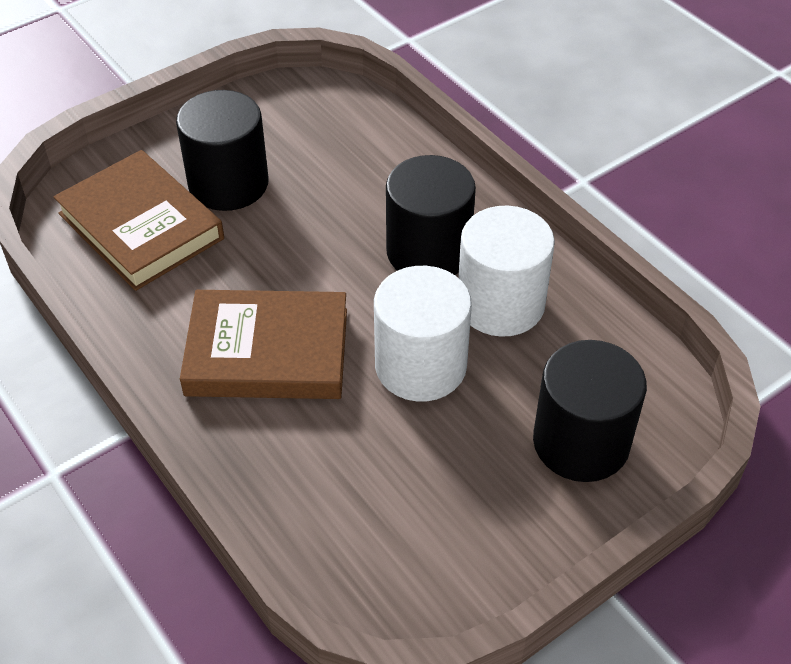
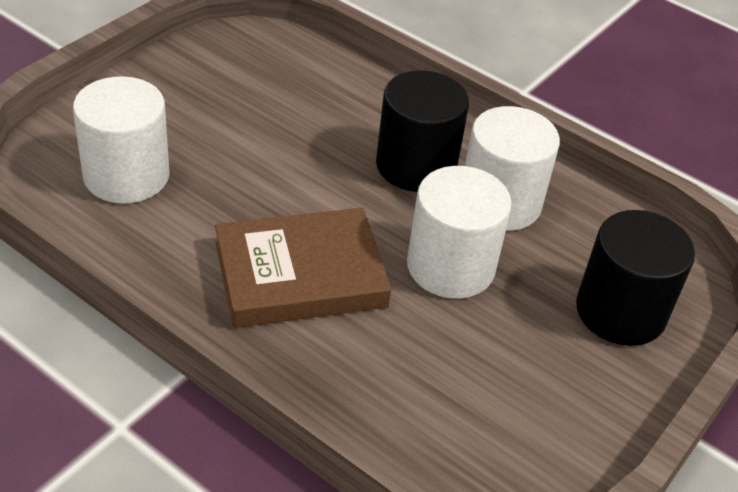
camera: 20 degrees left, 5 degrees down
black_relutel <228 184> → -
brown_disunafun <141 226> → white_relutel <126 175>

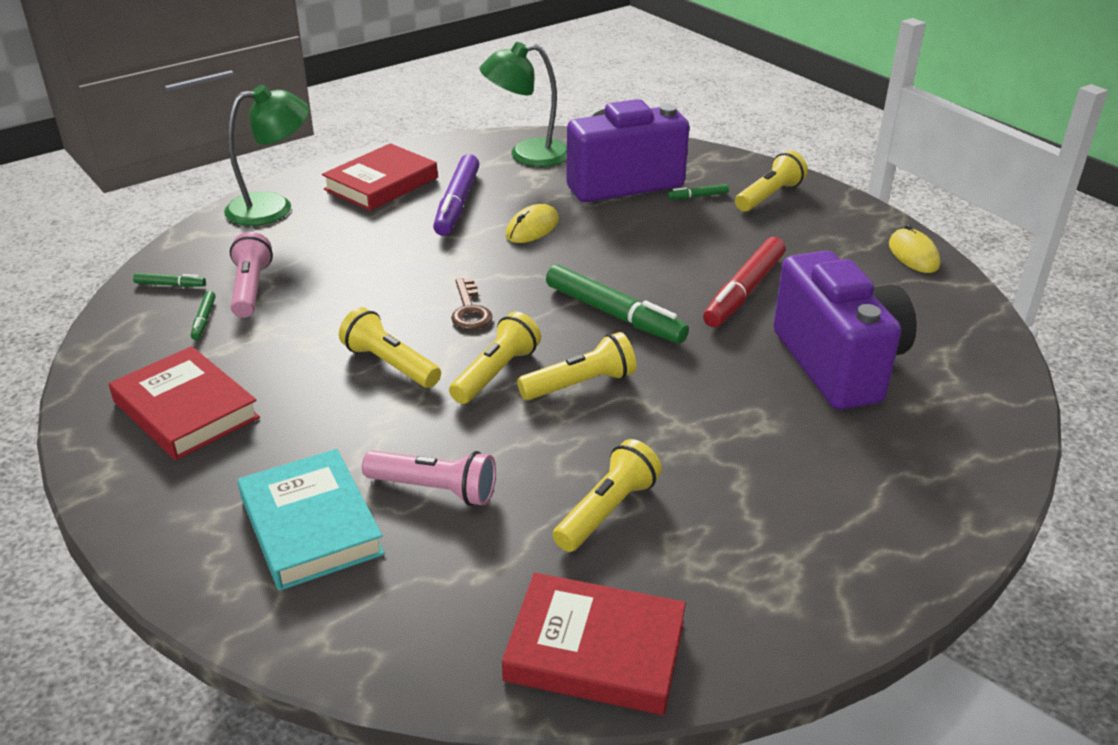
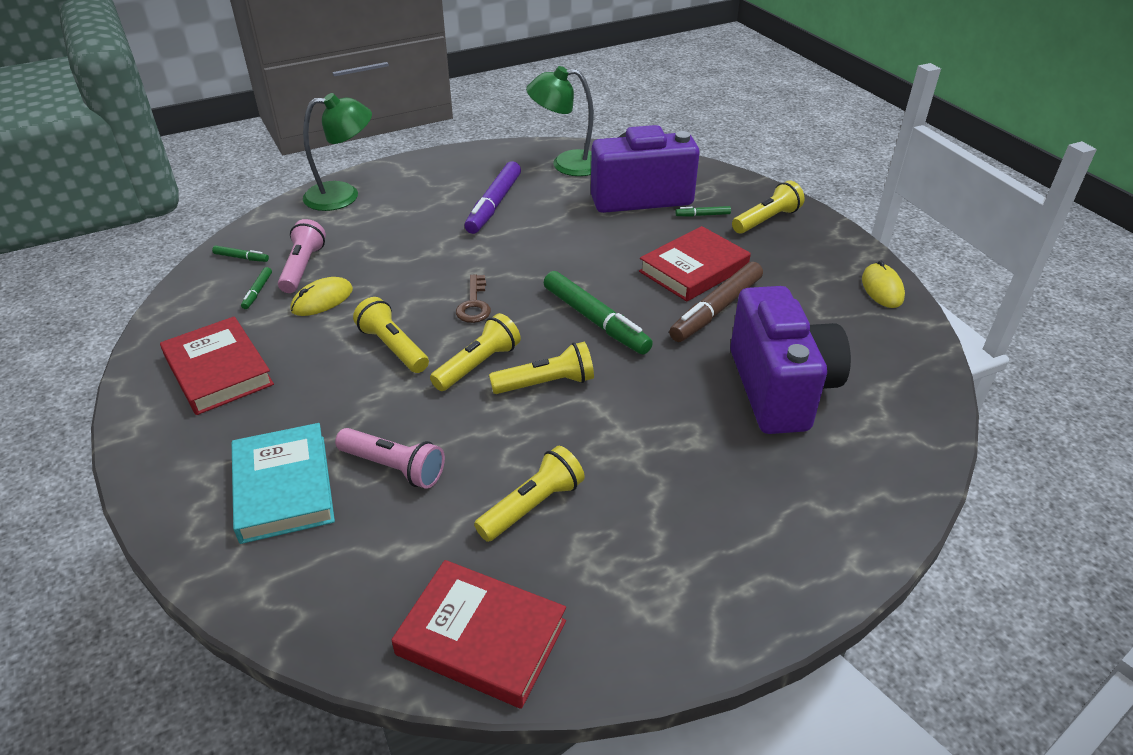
camera: 10 degrees right, 5 degrees up
red_disunafun <381 184> → red_disunafun <693 269>, shifted
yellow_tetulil <532 228> → yellow_tetulil <322 300>, shifted
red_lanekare <744 291> → brown_lanekare <716 310>

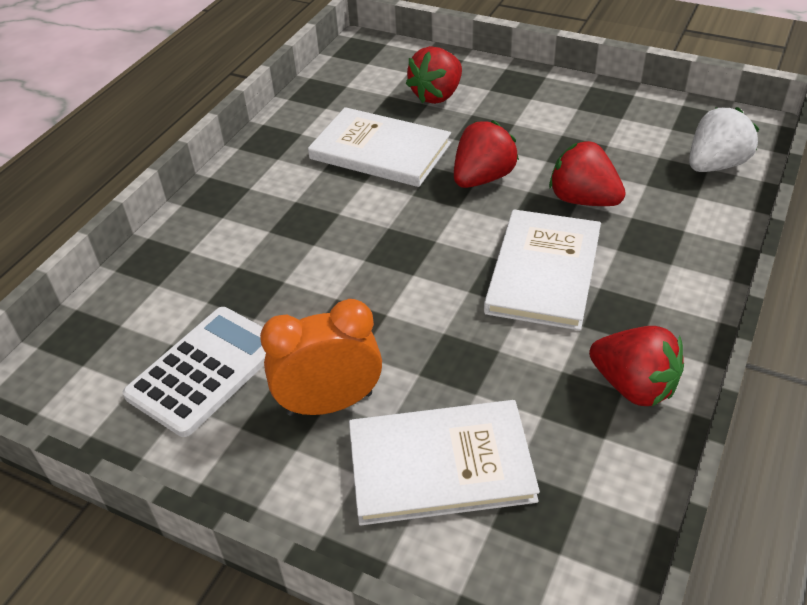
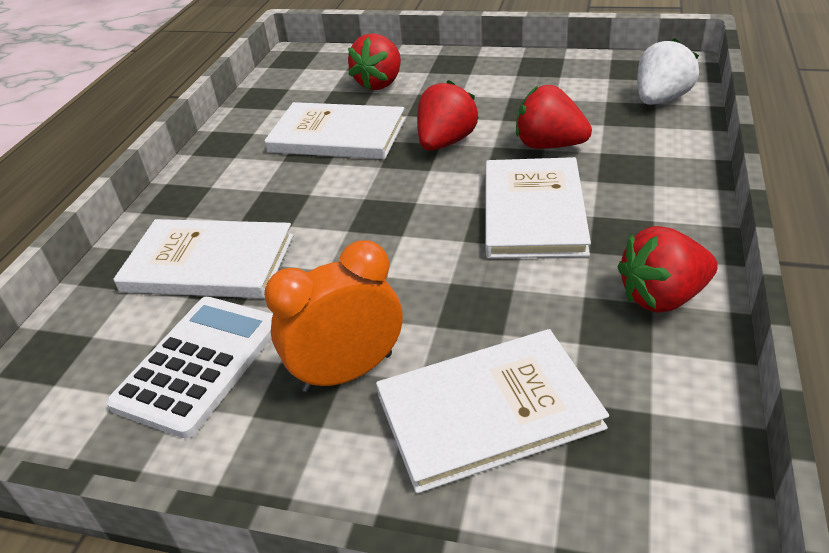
camera: 10 degrees left, 5 degrees down
- → white_disunafun <209 263>
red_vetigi <633 386> → red_vetigi <662 297>, 135 degrees clockwise

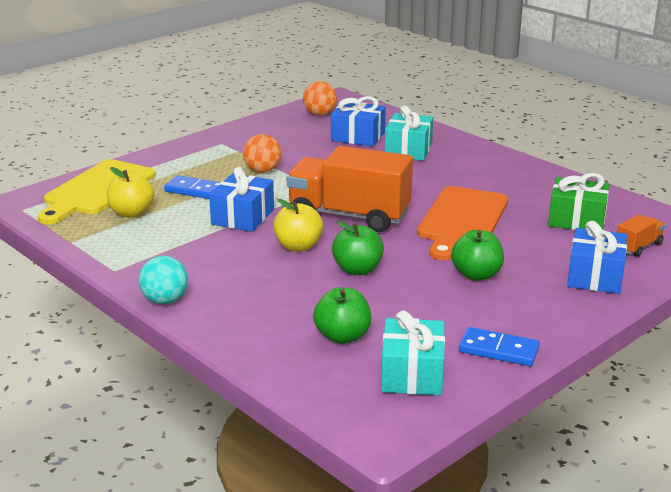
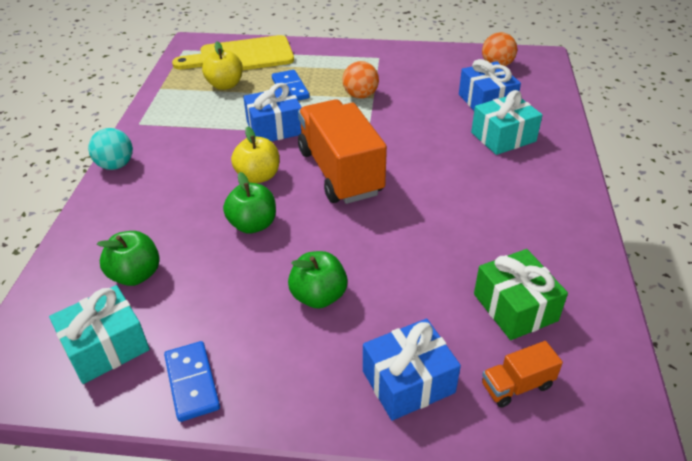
camera: 50 degrees right, 15 degrees up
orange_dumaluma <461 220> → -
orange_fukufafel <638 247> → orange_fukufafel <517 385>, 150 degrees clockwise

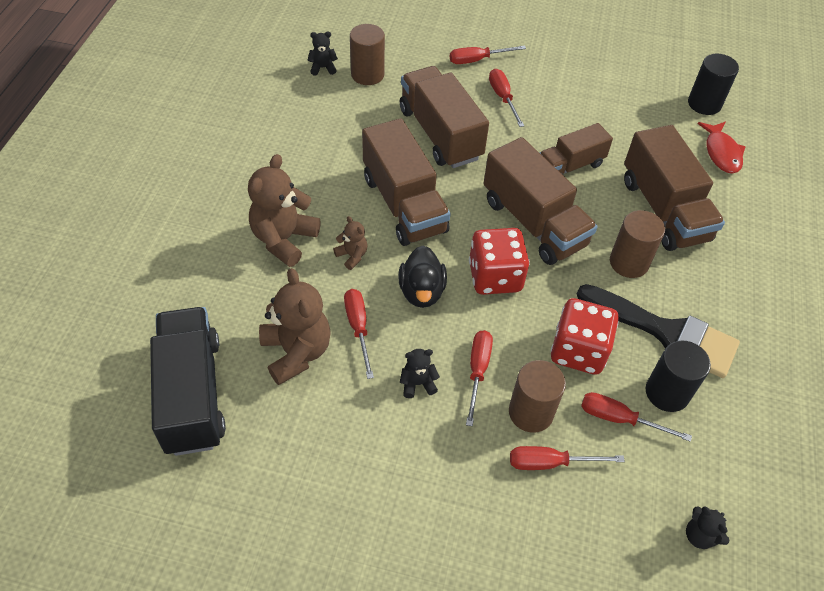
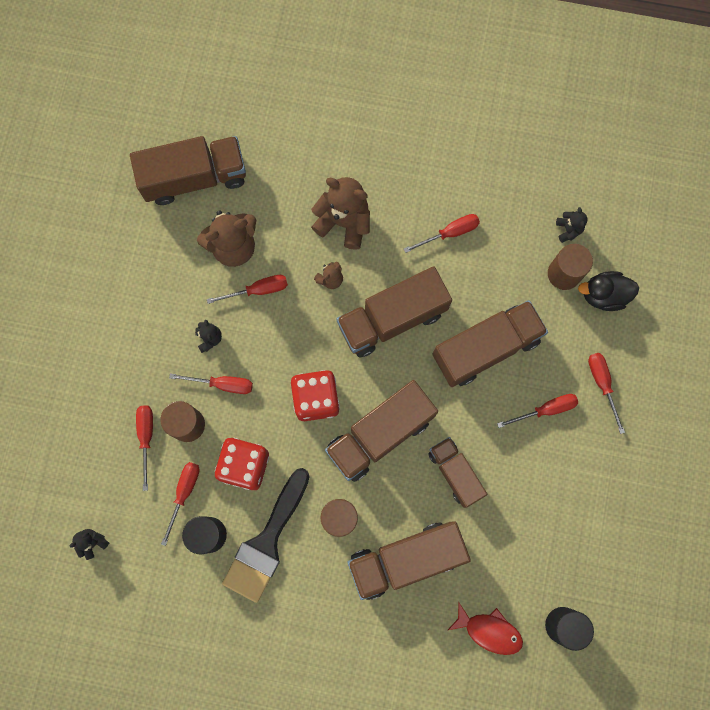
camera: 90 degrees right, 25 degrees up
- → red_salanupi <450 233>
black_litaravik <421 291> → black_litaravik <603 295>, shifted
black_fukufafel <192 394> → brown_fukufafel <194 178>
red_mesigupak <721 153> → red_mesigupak <489 631>, 150 degrees counterclockwise

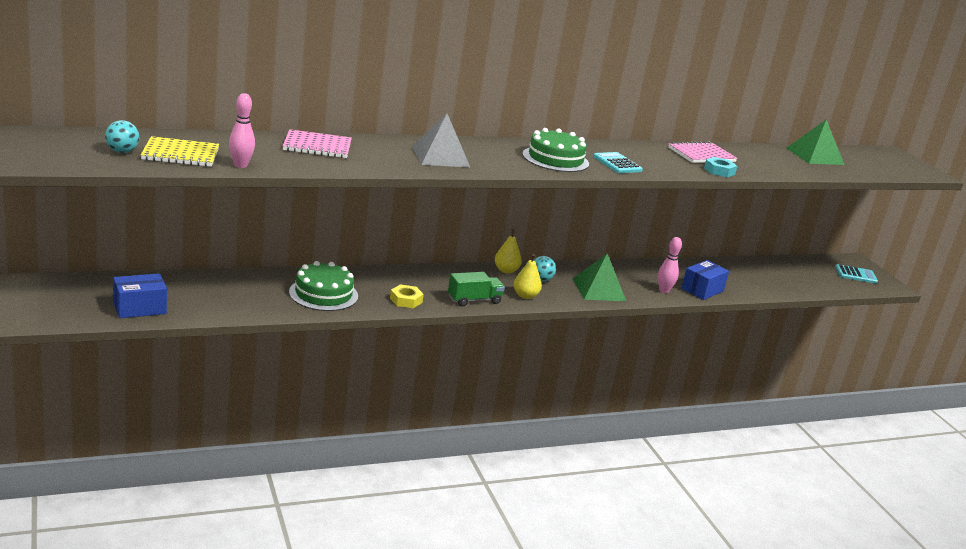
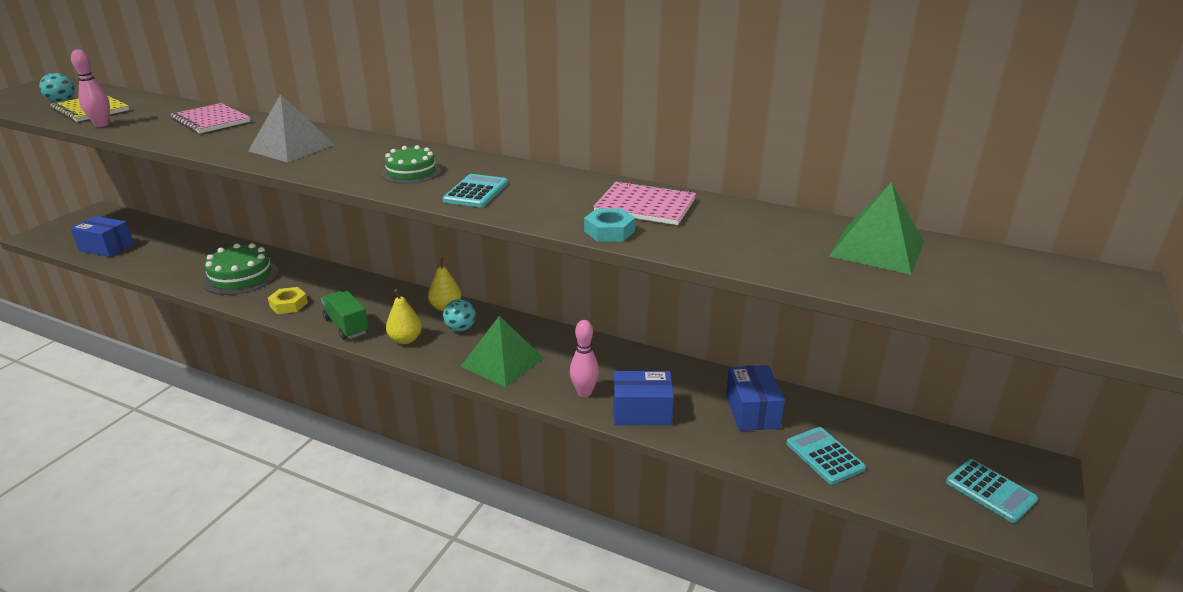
camera: 50 degrees right, 5 degrees up
- → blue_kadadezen <752 411>
- → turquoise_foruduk <824 456>
green_fukufafel <474 300> → green_fukufafel <346 326>, 150 degrees counterclockwise
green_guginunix <555 159> → green_guginunix <411 172>, x0.65

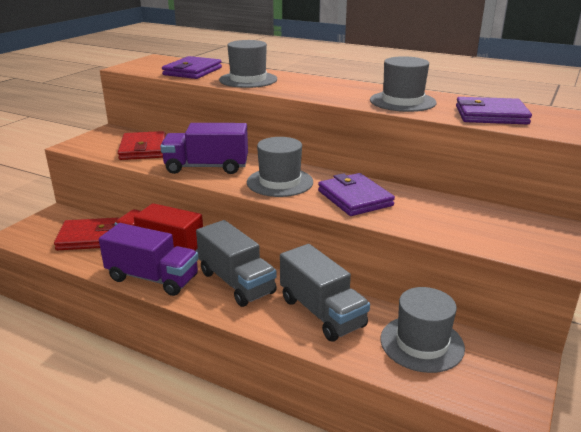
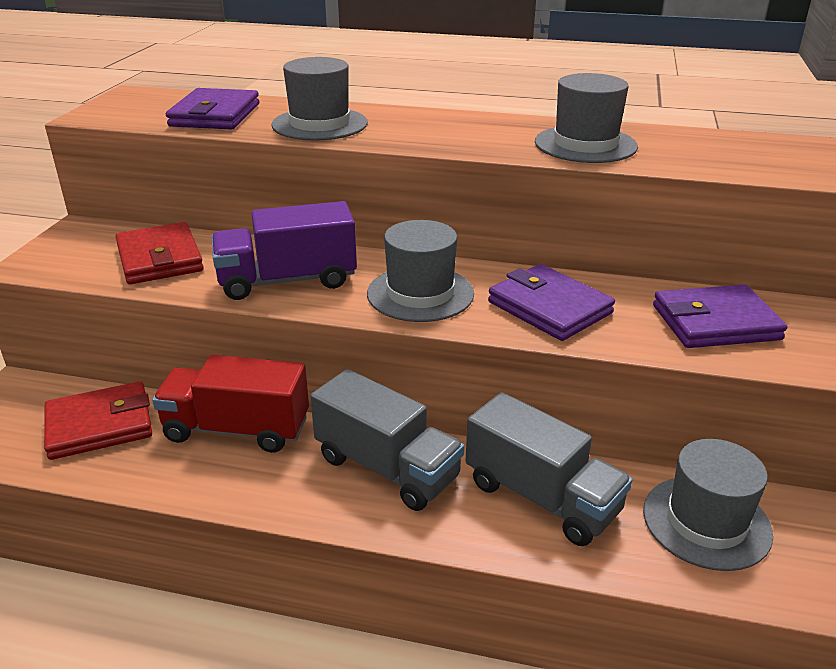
camera: 15 degrees left, 5 degrees up
purple_fukufafel <152 278> → -
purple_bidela <491 115> → purple_bidela <715 322>, shifted

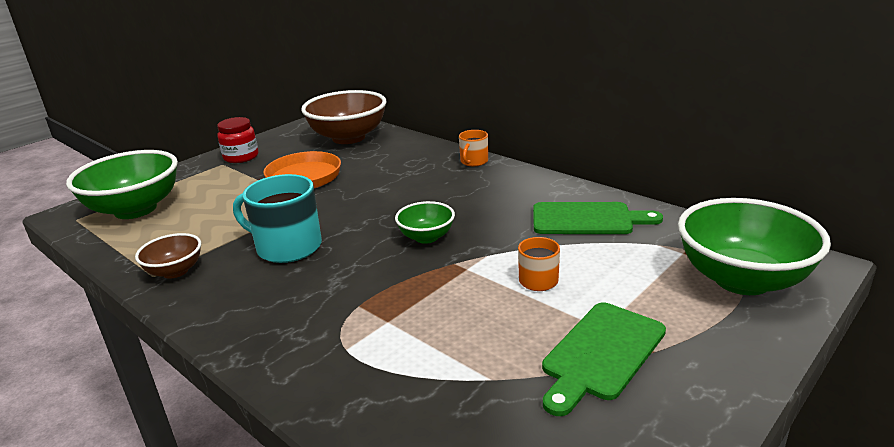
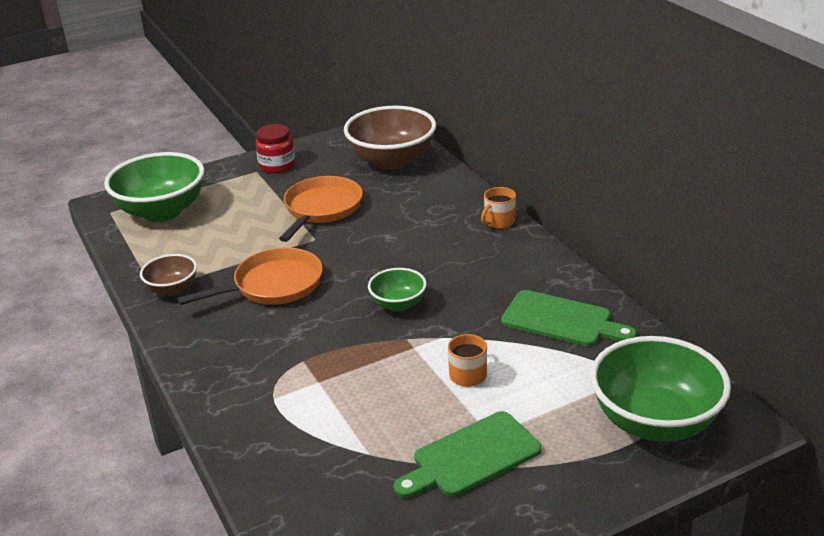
camera: 20 degrees right, 5 degrees up
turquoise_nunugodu <287 247> → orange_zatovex <273 285>

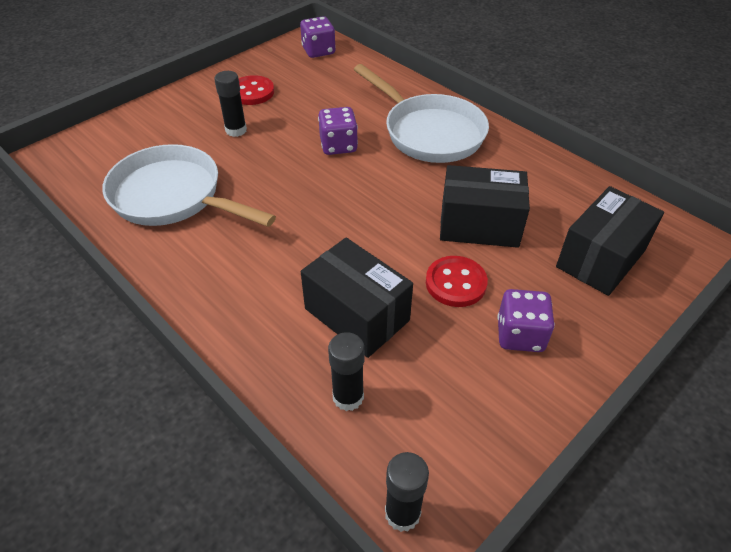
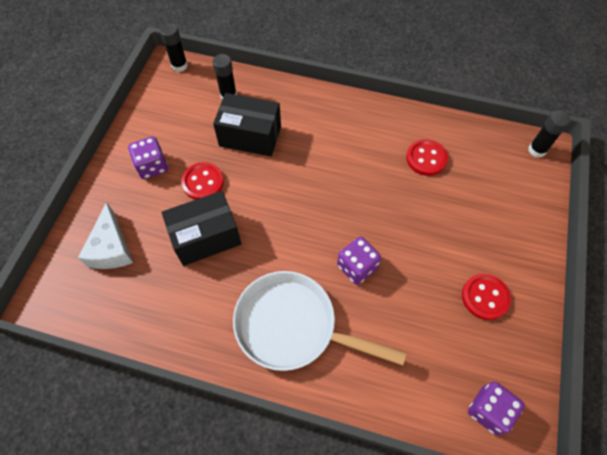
camera: 150 degrees right, 15 degrees up
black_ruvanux <236 130> → black_ruvanux <537 150>, shifted
white_zatovex <173 196> → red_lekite <426 158>
black_kadadezen <600 258> → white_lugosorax <111 248>

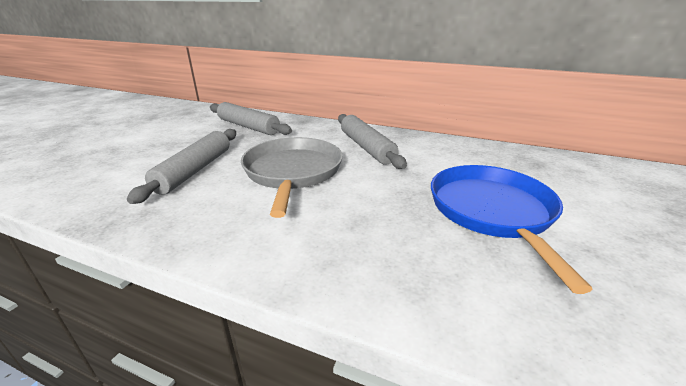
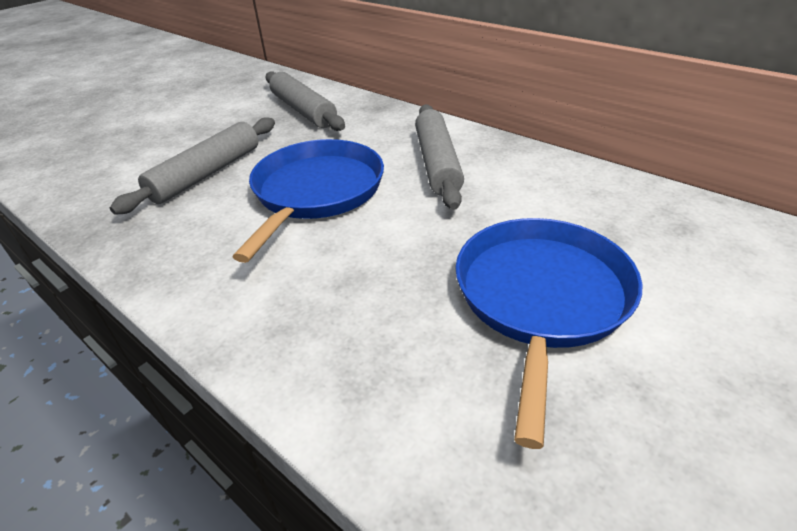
camera: 20 degrees right, 10 degrees up
grey_zatovex <292 172> → blue_zatovex <316 192>

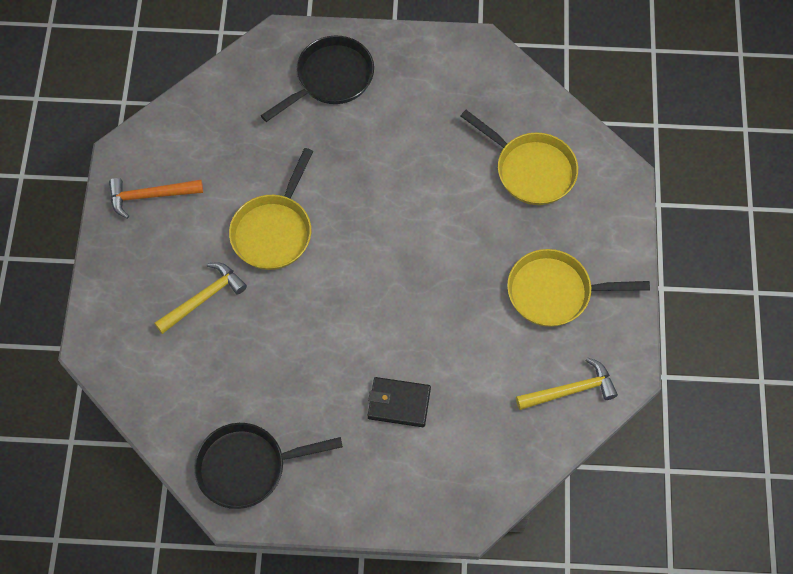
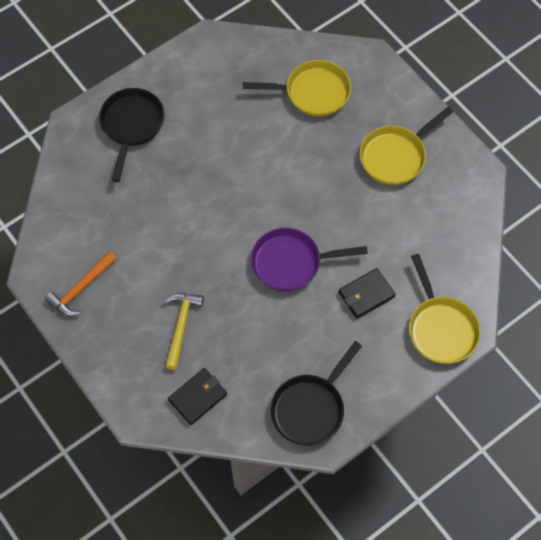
camera: 40 degrees left, 0 degrees up
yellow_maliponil <570 390> → -
- → black_bidela <197 397>
- → purple_zatovex <291 262>
yellow_zatovex <274 231> → yellow_zatovex <440 328>, shifted

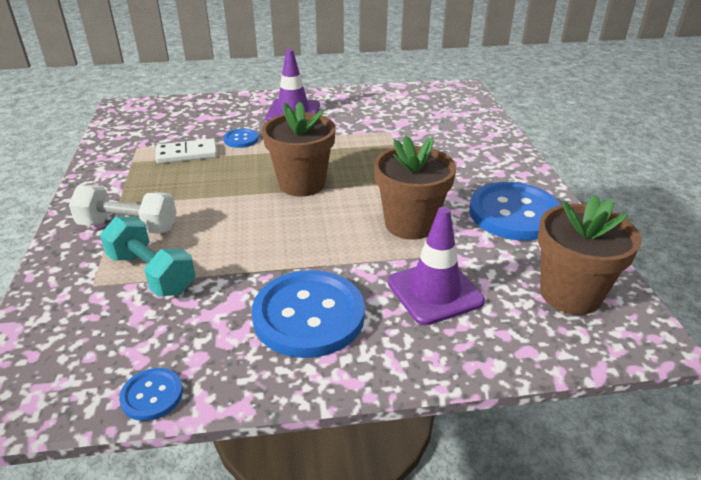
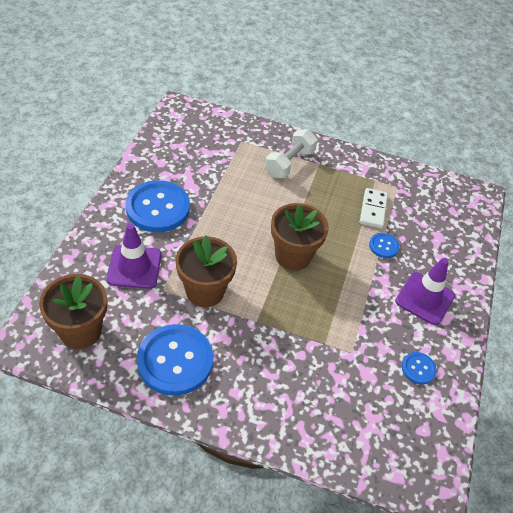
camera: 110 degrees right, 15 degrees up
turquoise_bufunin <151 273> → -
blue_lekite <152 395> → blue_lekite <418 368>, shifted

